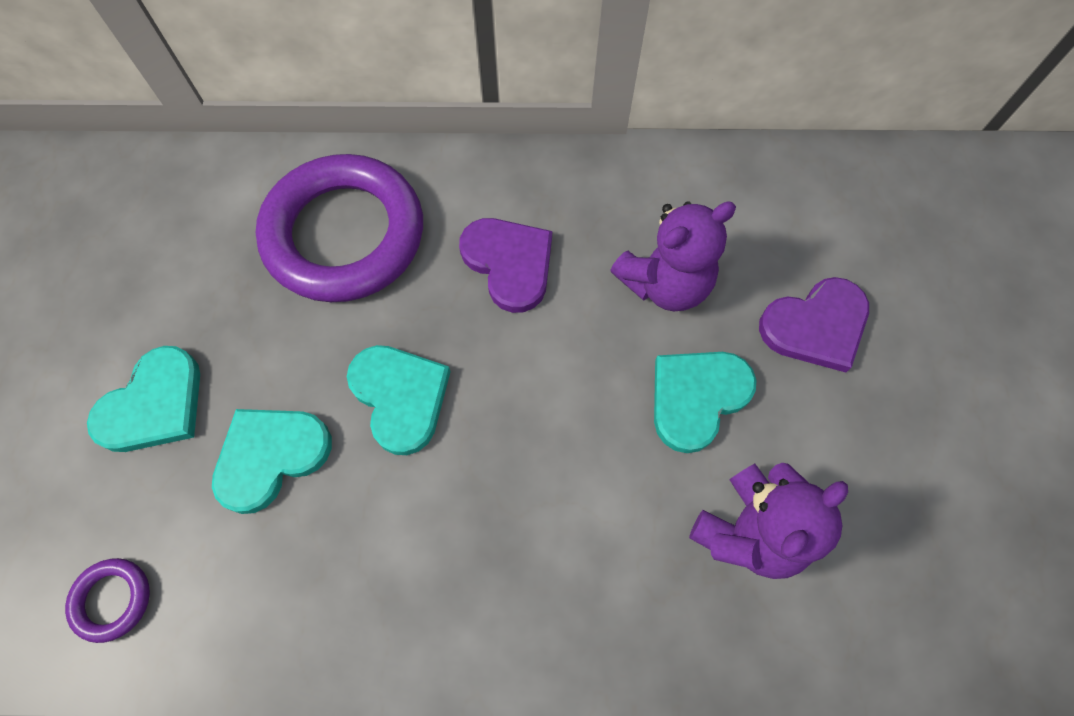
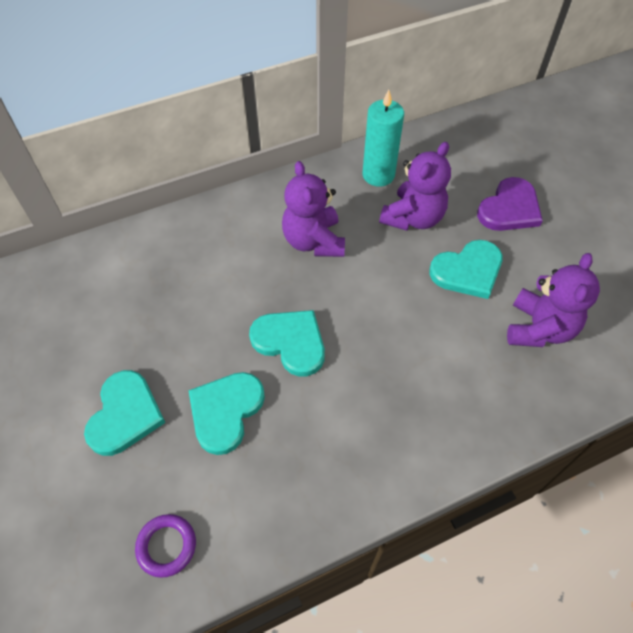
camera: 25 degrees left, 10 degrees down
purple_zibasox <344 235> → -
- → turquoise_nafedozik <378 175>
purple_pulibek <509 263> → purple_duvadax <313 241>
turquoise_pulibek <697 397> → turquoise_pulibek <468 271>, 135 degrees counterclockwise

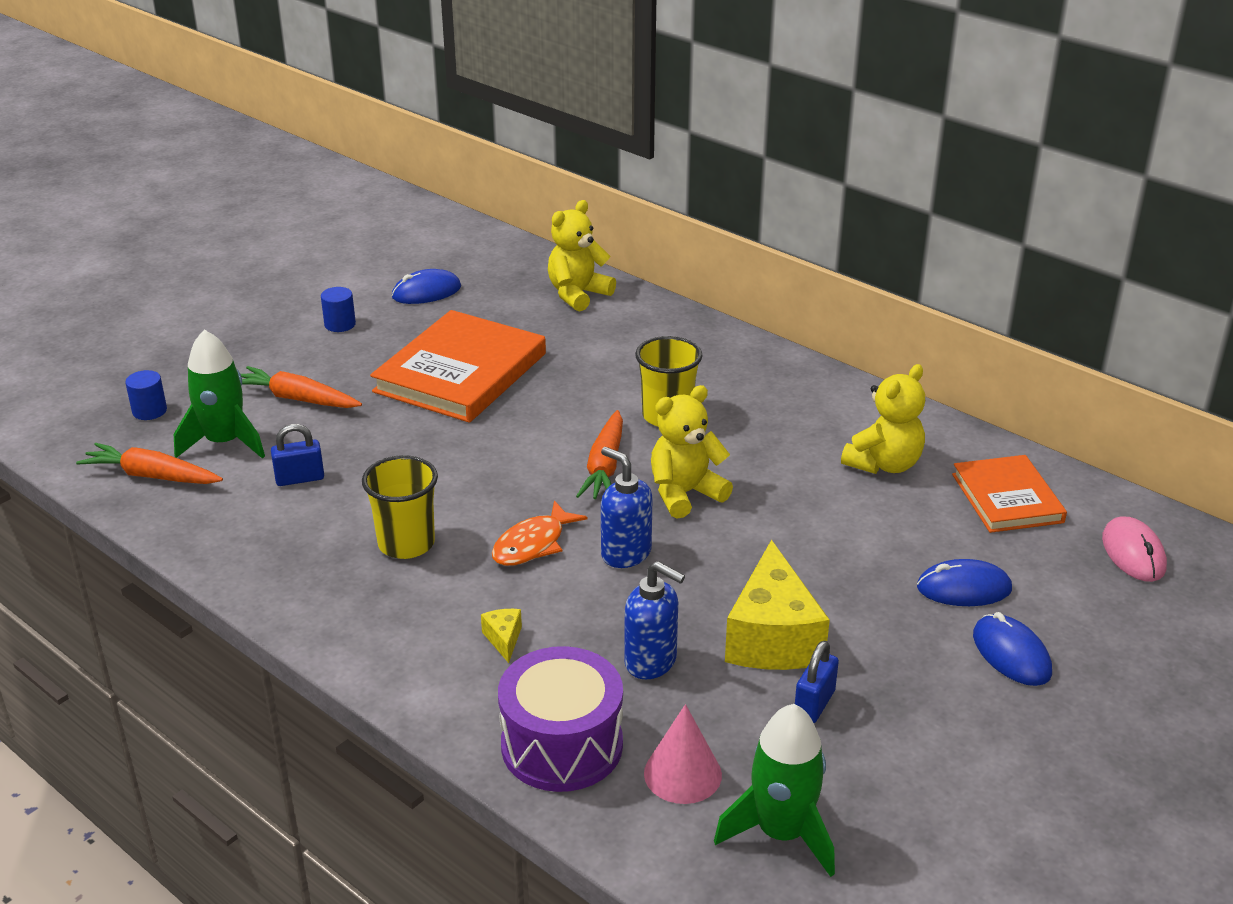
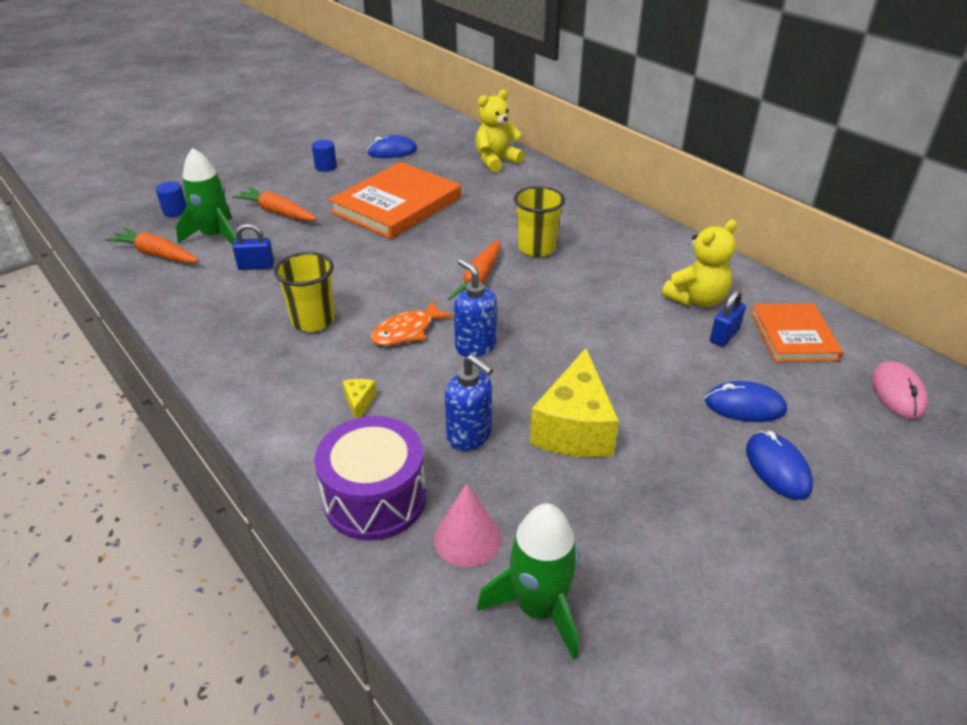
camera: 10 degrees right, 5 degrees up
yellow_duvadax <685 494> → -
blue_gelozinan <814 704> → blue_gelozinan <724 336>, shifted

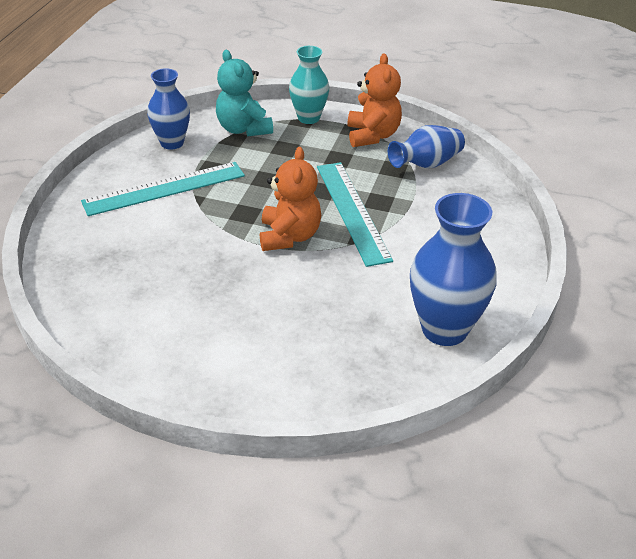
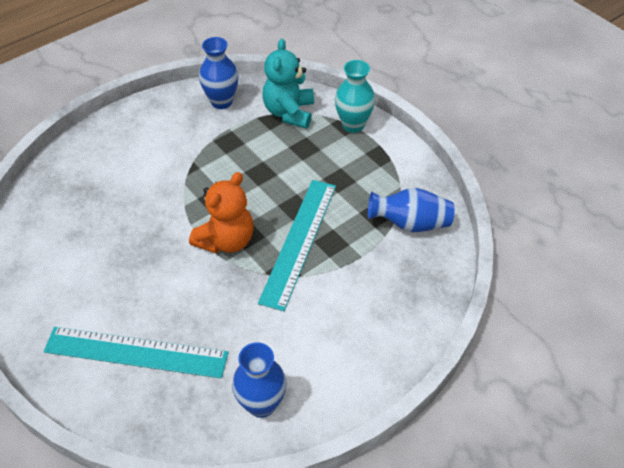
camera: 35 degrees right, 10 degrees up
orange_duvadax <372 135> → -
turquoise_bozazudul <164 189> → turquoise_bozazudul <136 352>, shifted
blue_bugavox <444 329> → blue_bugavox <261 404>, x0.64

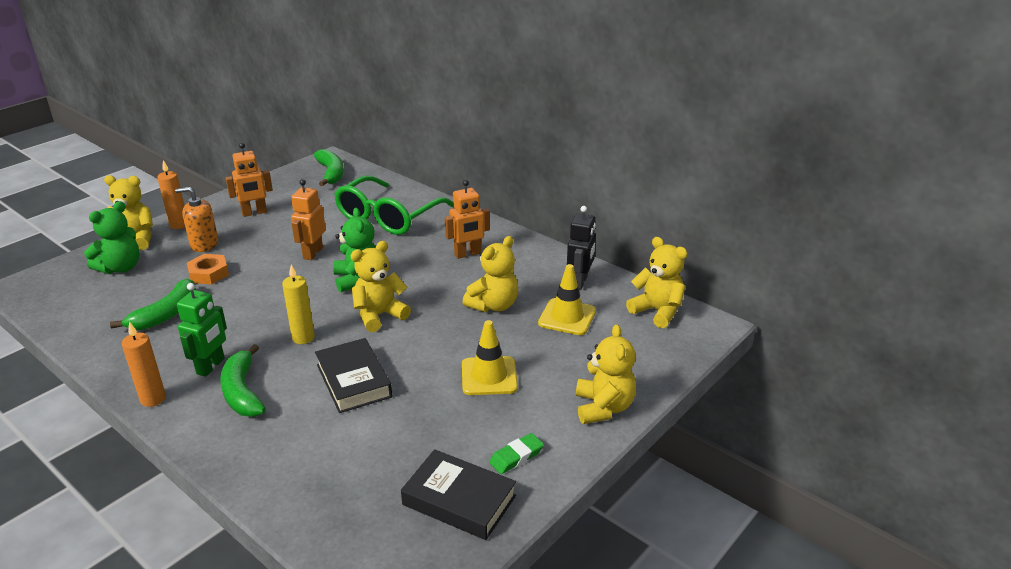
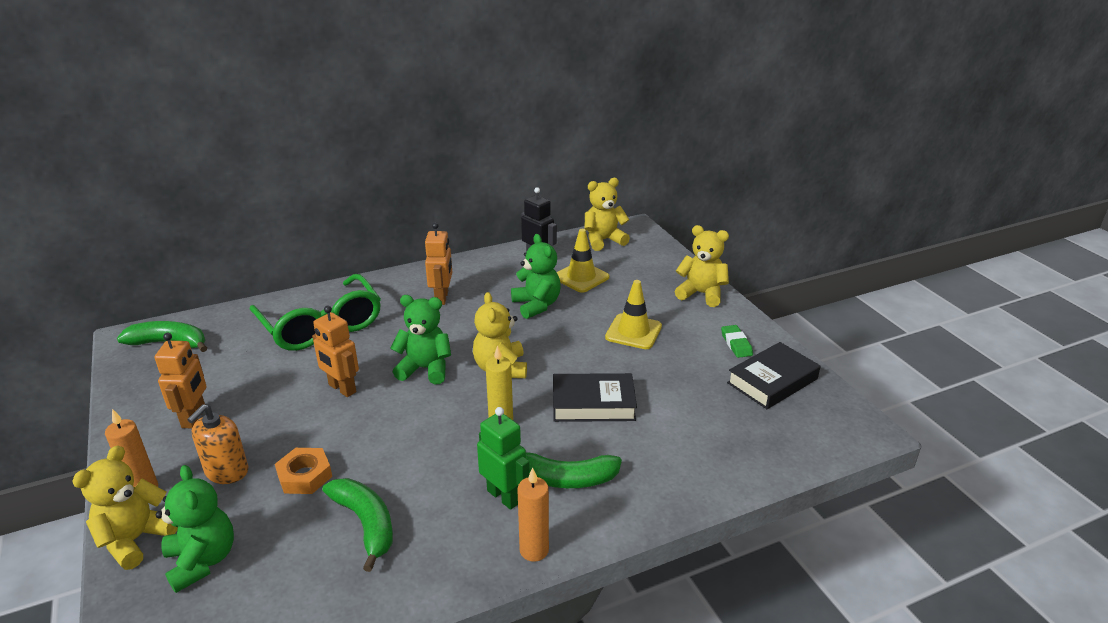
camera: 65 degrees left, 0 degrees up
yellow_duvadax <493 305> → green_duvadax <536 305>

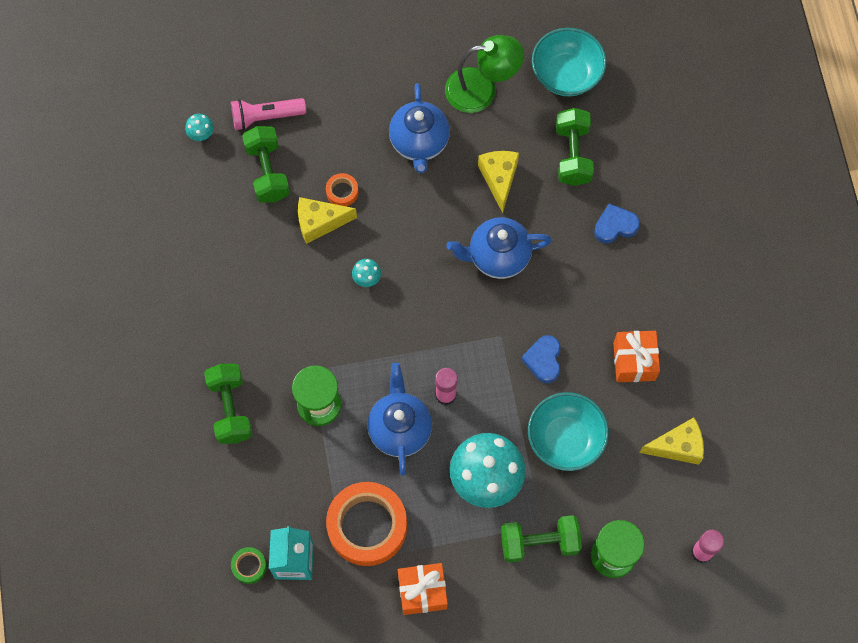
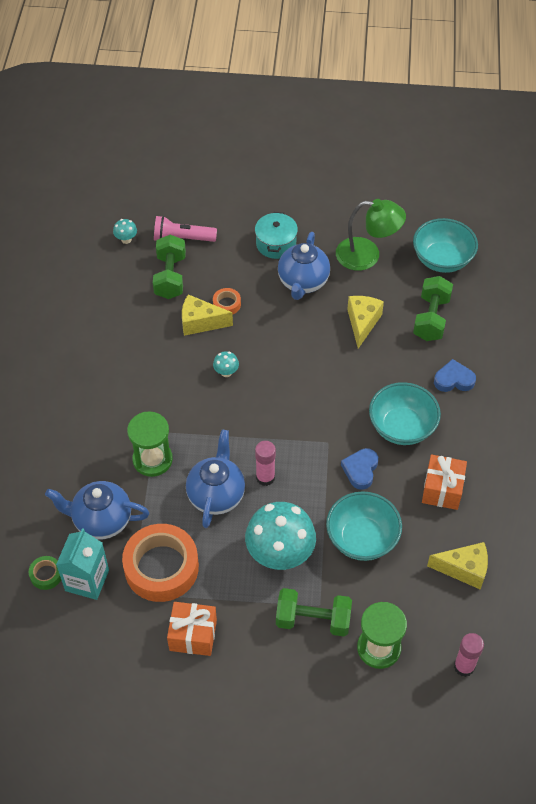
camera: 15 degrees right, 15 degrees down
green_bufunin <230 409> → -
- → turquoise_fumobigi <276 244>
- → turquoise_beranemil <402 427>
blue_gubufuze <498 257> → blue_gubufuze <101 520>, shifted

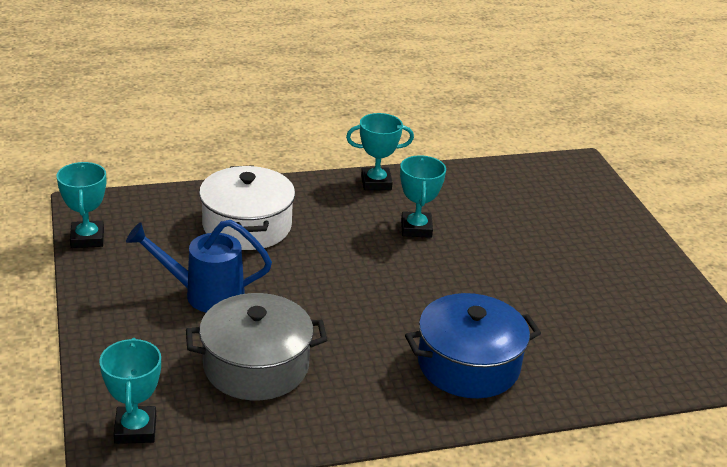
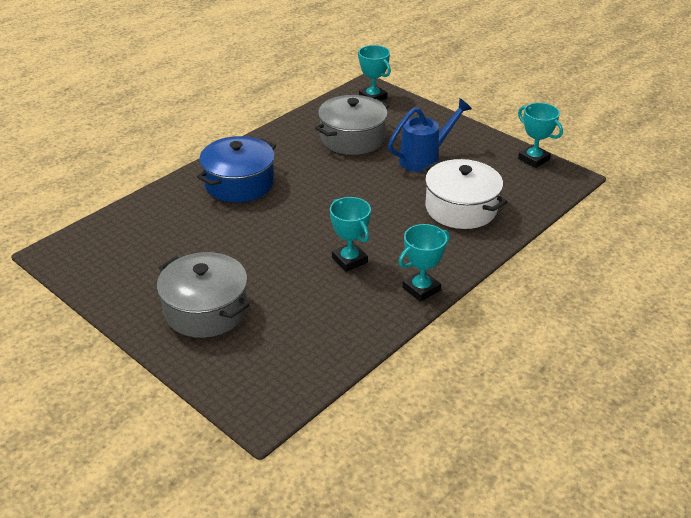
camera: 150 degrees right, 5 degrees up
- → grey_fumobigi <206 310>

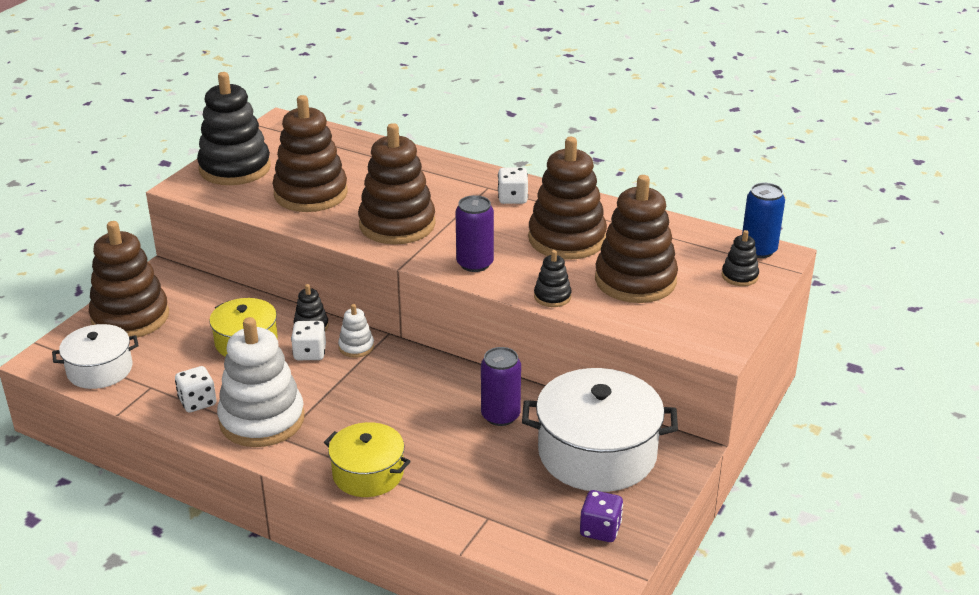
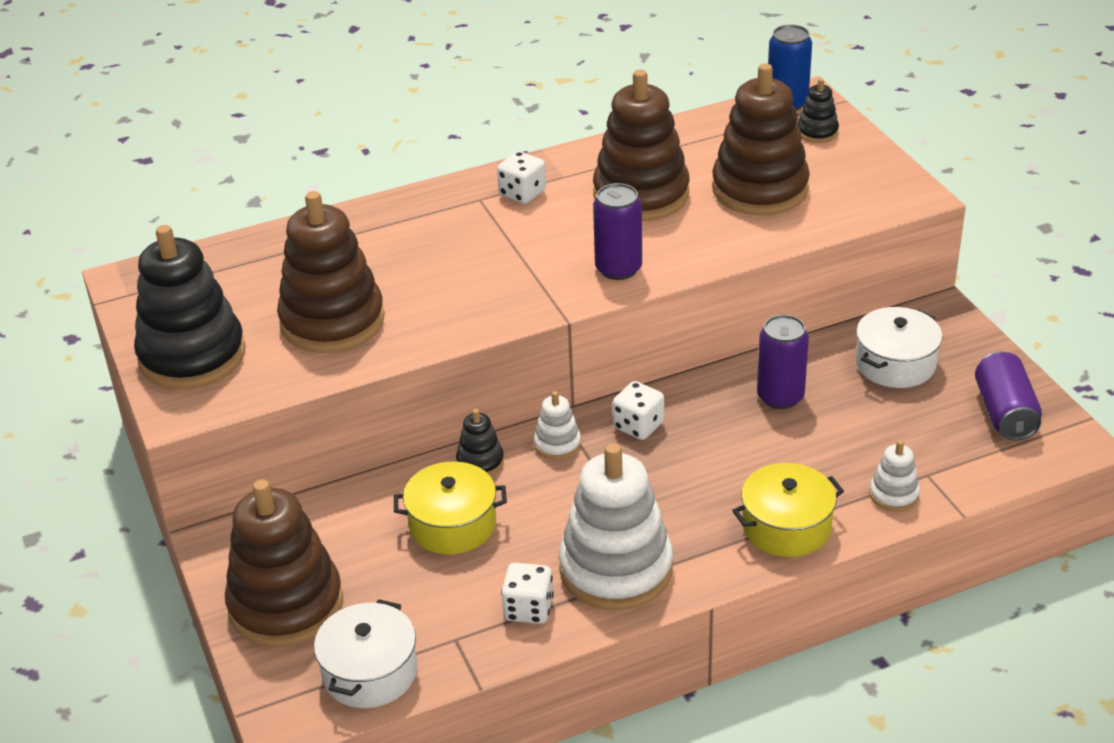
camera: 50 degrees left, 5 degrees up
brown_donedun <397 225> → -
black_donedun <552 296> → -
- → white_donedun <894 495>
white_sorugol <310 353> → white_sorugol <638 426>, shifted
purple_sorugol <600 529> → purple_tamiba <1005 413>
white_fumobigi <597 453> → white_fumobigi <895 364>, x0.59

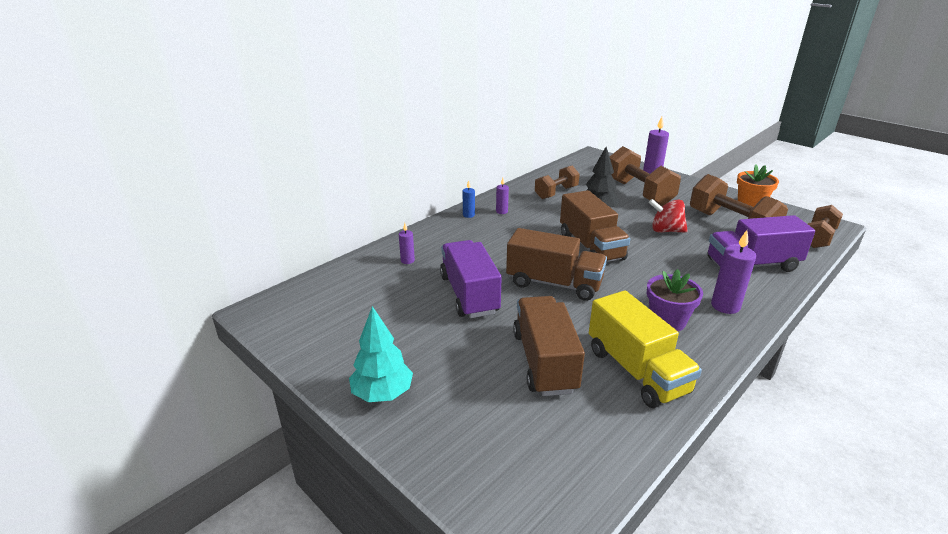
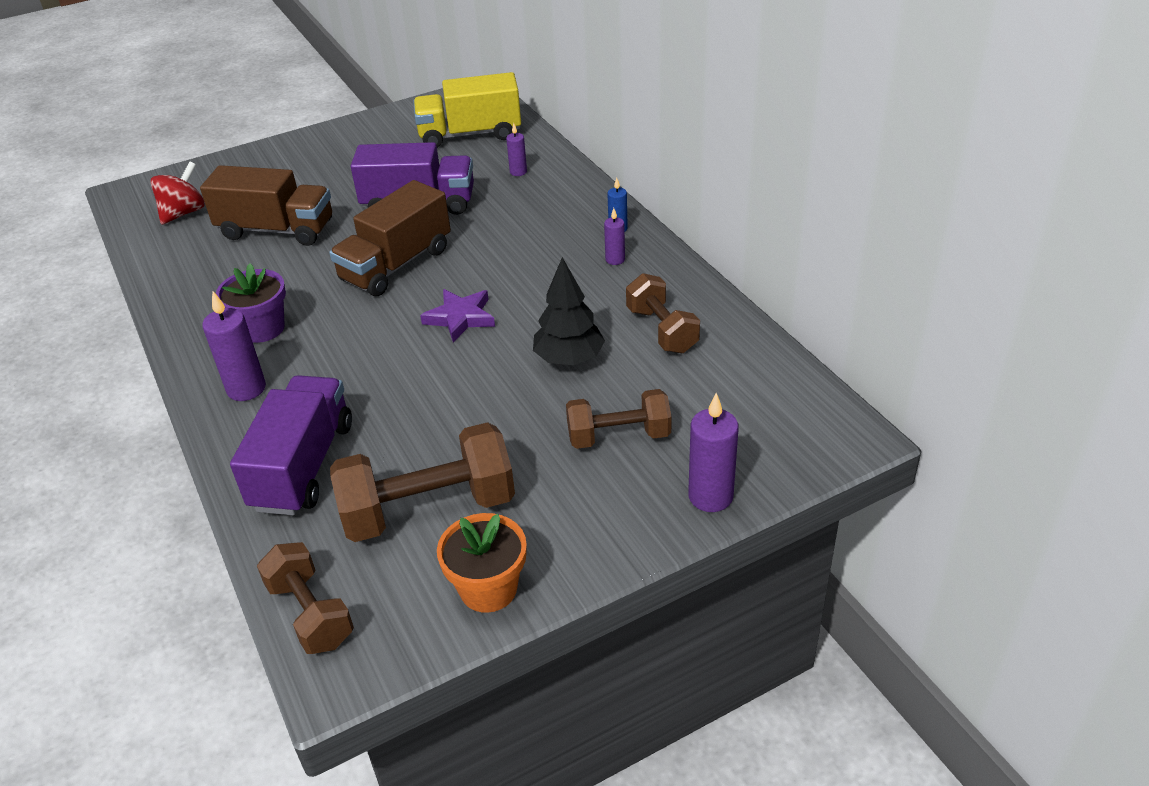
camera: 110 degrees right, 10 degrees up
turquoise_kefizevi <382 394> → -
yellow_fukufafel <636 371> → yellow_fukufafel <470 134>, shifted
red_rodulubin <666 230> → red_rodulubin <183 213>, shifted
brown_fukufafel <591 247> → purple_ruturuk <460 318>
brown_bufunin <638 192> → brown_bufunin <618 436>, x0.63

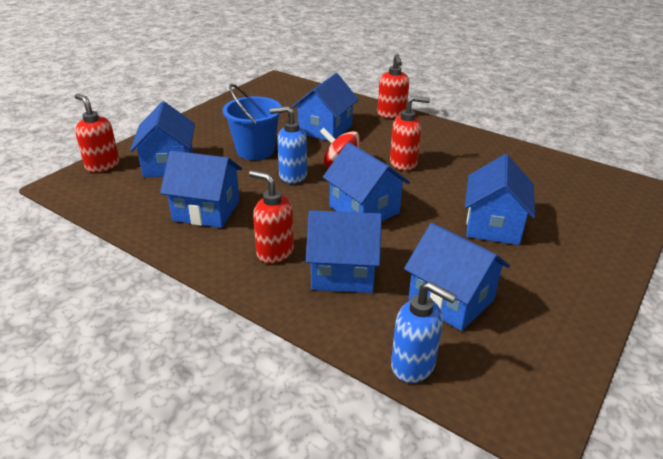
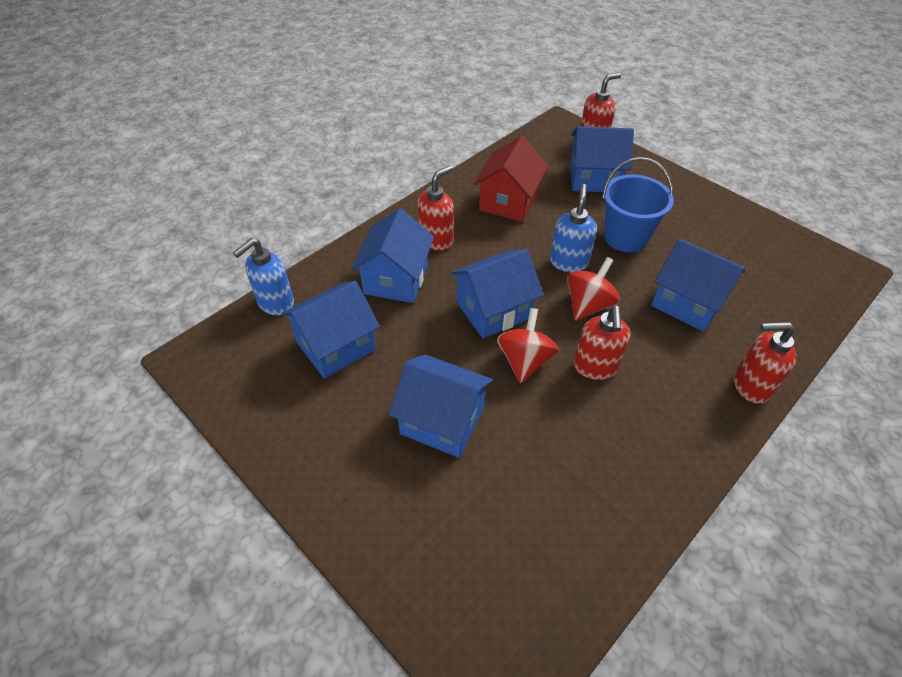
camera: 100 degrees right, 15 degrees up
- → red_rodulubin <524 360>
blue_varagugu <206 210> → red_varagugu <508 202>

